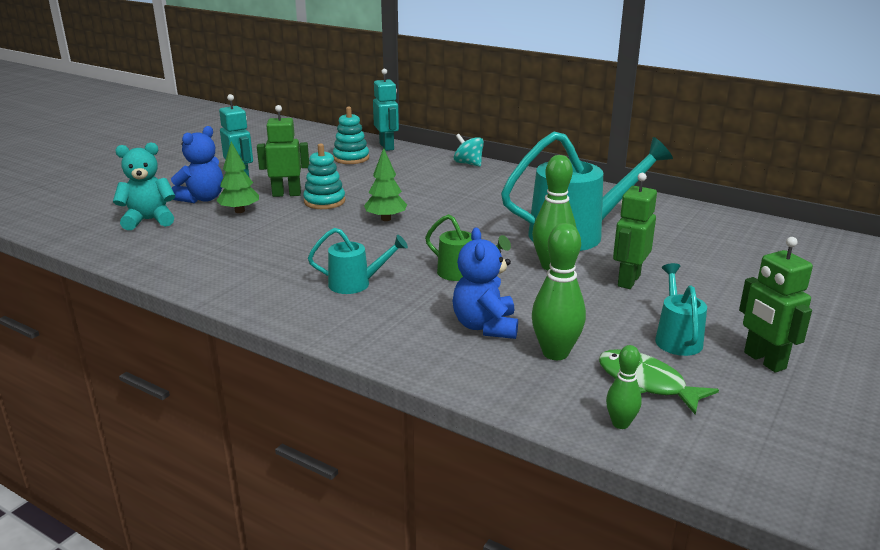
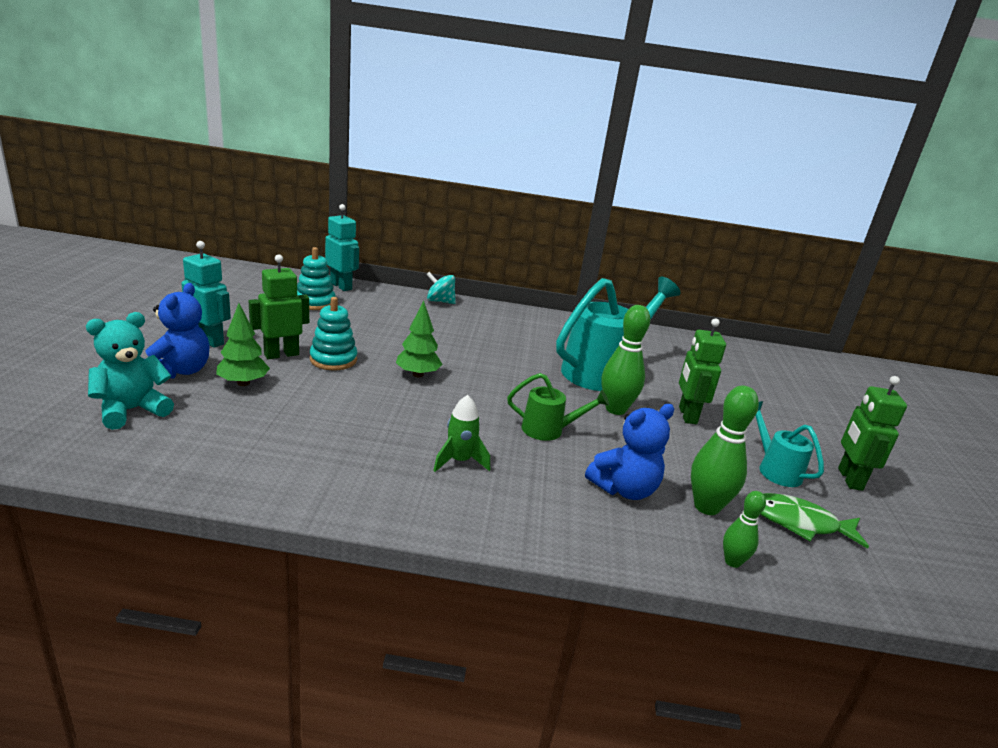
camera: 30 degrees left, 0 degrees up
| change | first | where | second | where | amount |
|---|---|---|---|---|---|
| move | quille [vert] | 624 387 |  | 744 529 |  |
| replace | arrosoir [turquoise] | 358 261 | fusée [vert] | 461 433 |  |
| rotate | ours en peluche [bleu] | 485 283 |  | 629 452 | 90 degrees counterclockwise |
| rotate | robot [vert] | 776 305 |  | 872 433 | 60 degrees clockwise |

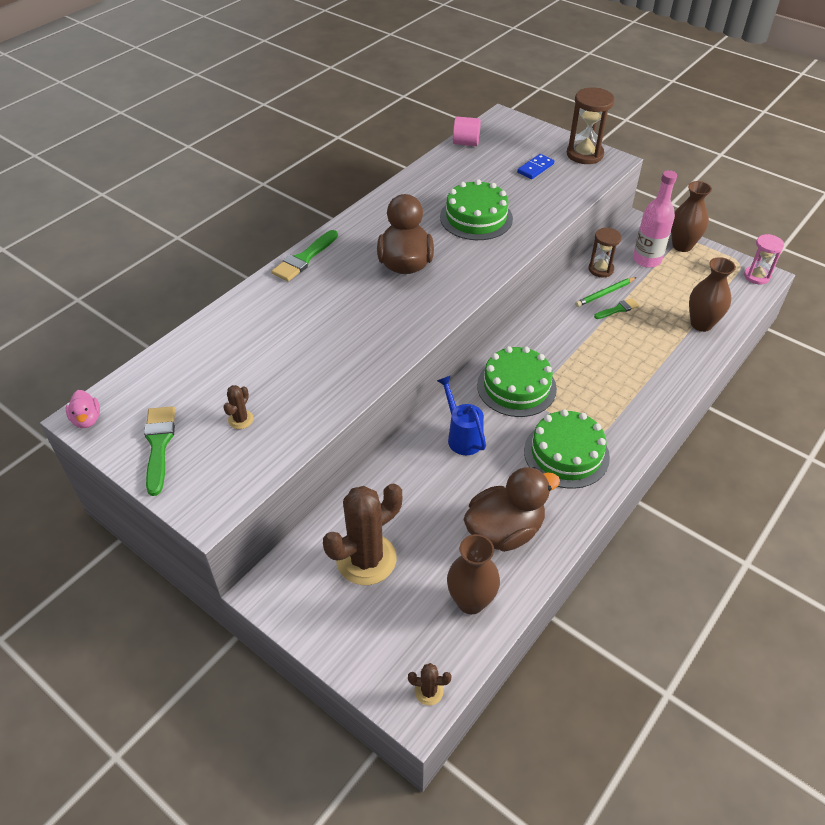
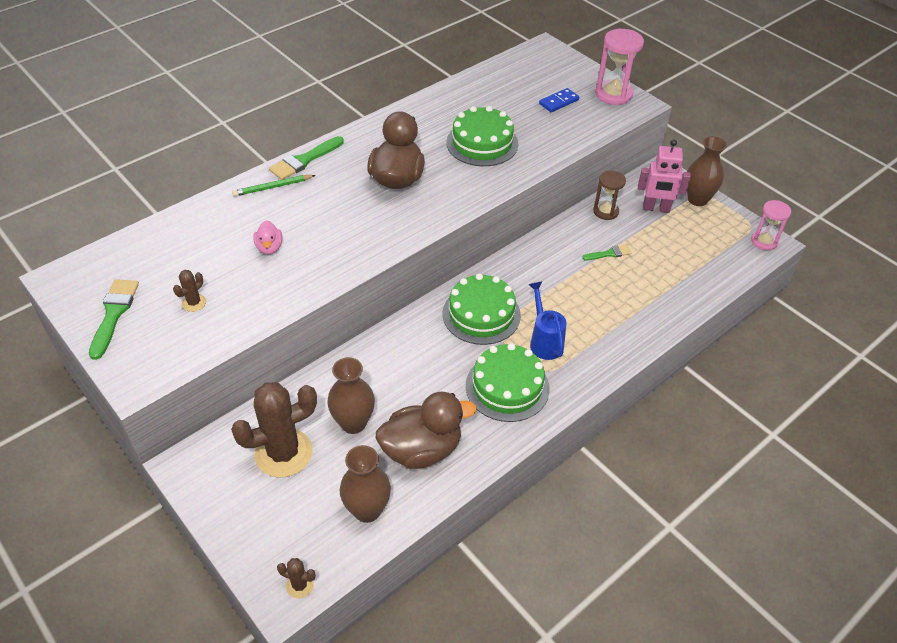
camera: 10 degrees right, 0 degrees up
| change | first | where | second | where | amount |
|---|---|---|---|---|---|
| delete | cylindre [rose] | 467 131 |  |  |  |
| move | canard [rose] | 83 409 |  | 267 237 |  |
| move | arrosoir [bleu] | 461 415 |  | 547 321 |  |
| move | crayon [vert] | 605 292 |  | 274 186 |  |
| move | vase [marron] | 712 294 |  | 351 395 |  |
| replace | bouteille [rose] | 655 219 | robot [rose] | 664 176 |  |
| recolor | sablier [marron] | 591 126 | sablier [rose] | 619 67 |  |

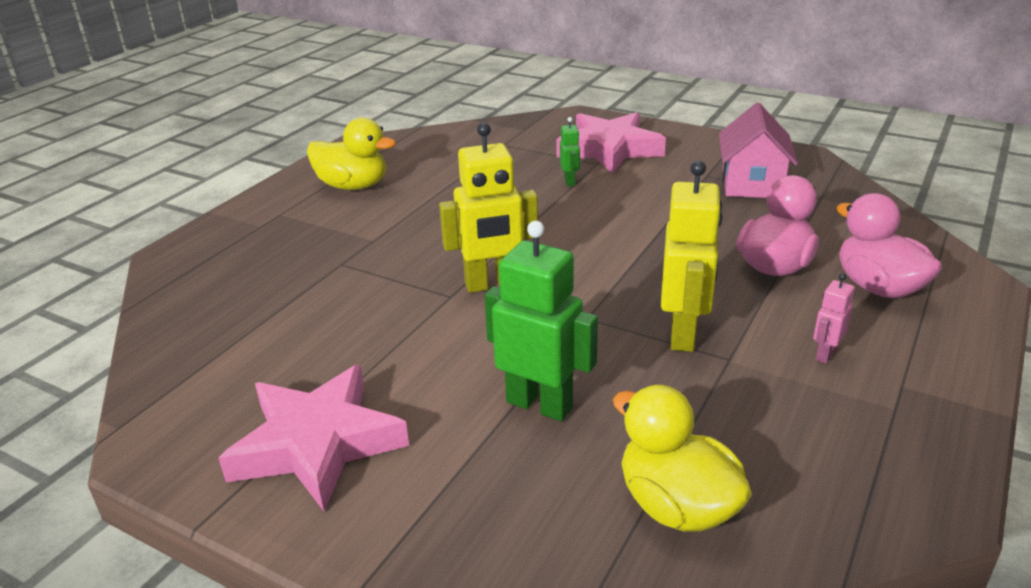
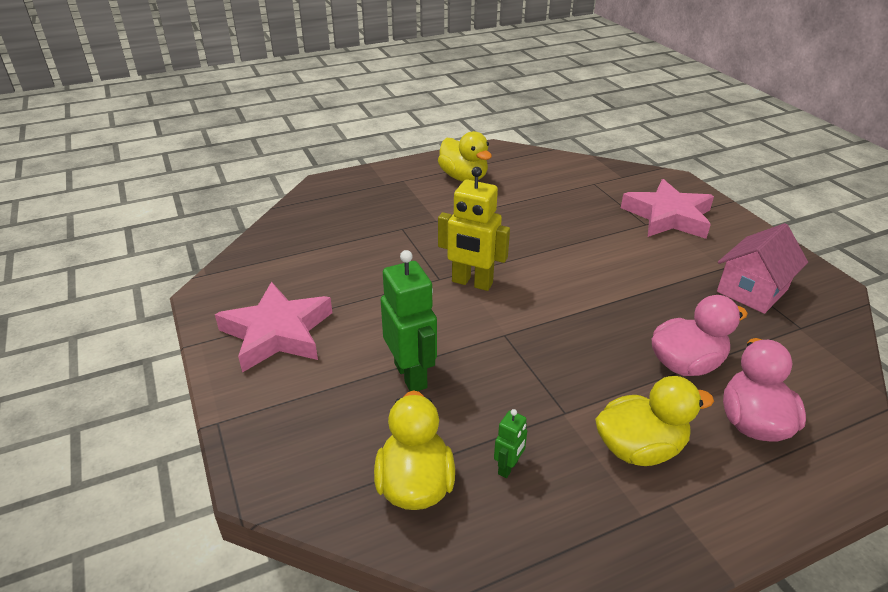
camera: 35 degrees right, 5 degrees up
| change | first | where | second | where | amount |
|---|---|---|---|---|---|
| delete | robot [jaune] | 692 256 |  |  |  |
| move | robot [vert] | 570 151 |  | 510 443 |  |
| replace | robot [rose] | 834 318 | canard [jaune] | 654 421 |  |

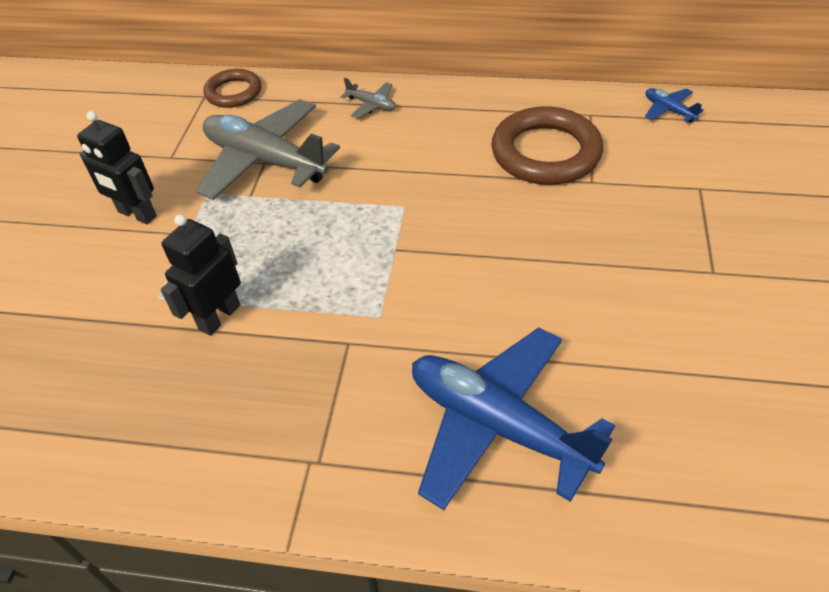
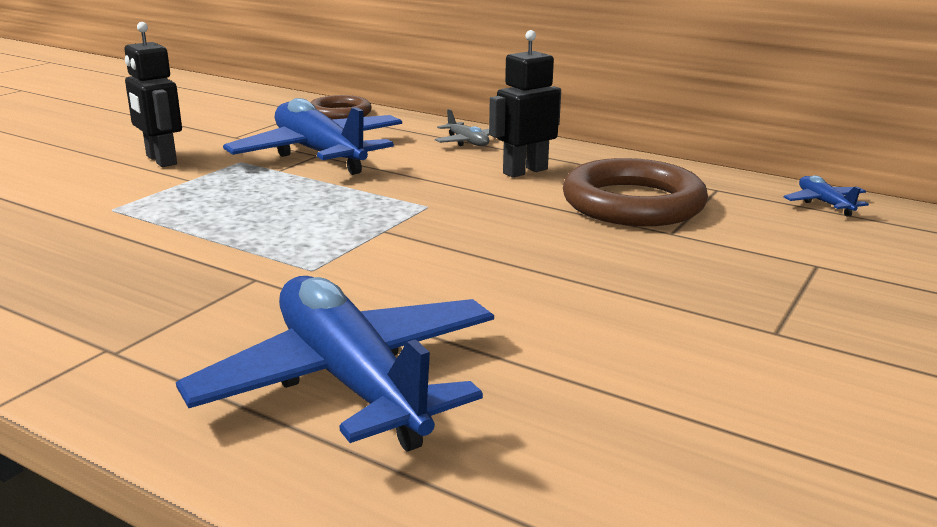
camera: 20 degrees right, 25 degrees down
| change | first | where | second | where | amount |
|---|---|---|---|---|---|
| move | robot [noir] | 201 275 |  | 525 104 |  |
| recolor | avion [gris] | 268 149 | avion [bleu] | 312 136 |  |

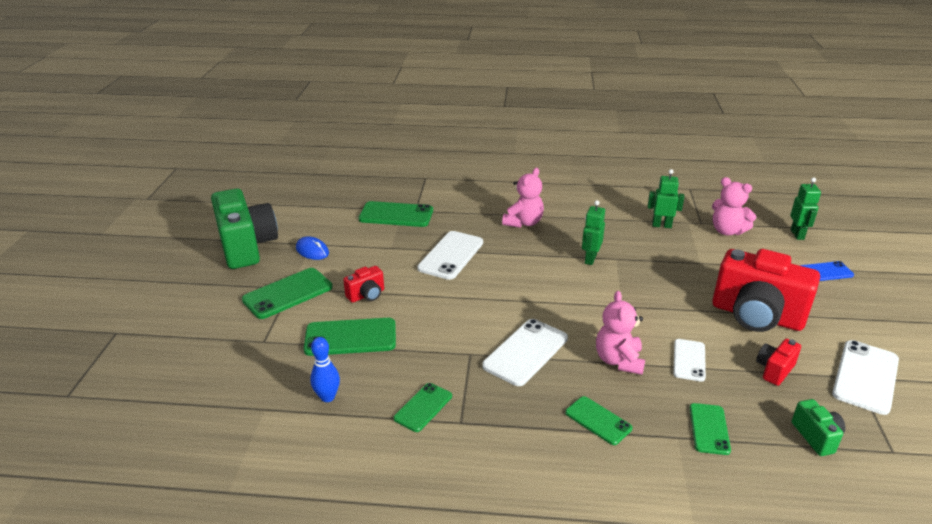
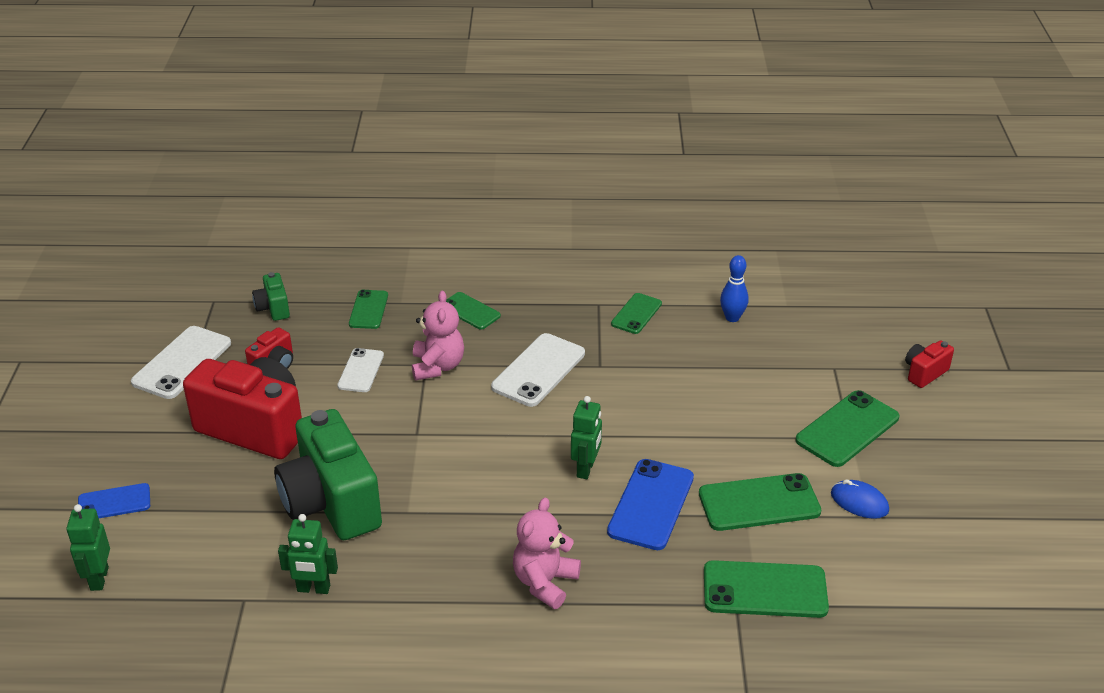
camera: 175 degrees right, 5 degrees up
| change | first | where | second | where | amount |
|---|---|---|---|---|---|
| delete | ours en peluche [rose] | 734 206 |  |  |  |
| move | appareil photo [vert] | 244 229 |  | 328 474 |  |
| move | téléphone [vert] | 350 337 |  | 760 502 |  |
| move | appareil photo [rouge] | 363 284 |  | 929 364 |  |
| move | robot [vert] | 593 232 |  | 586 437 |  |
| recolor | téléphone [blanc] | 450 255 | téléphone [bleu] | 650 504 |  |

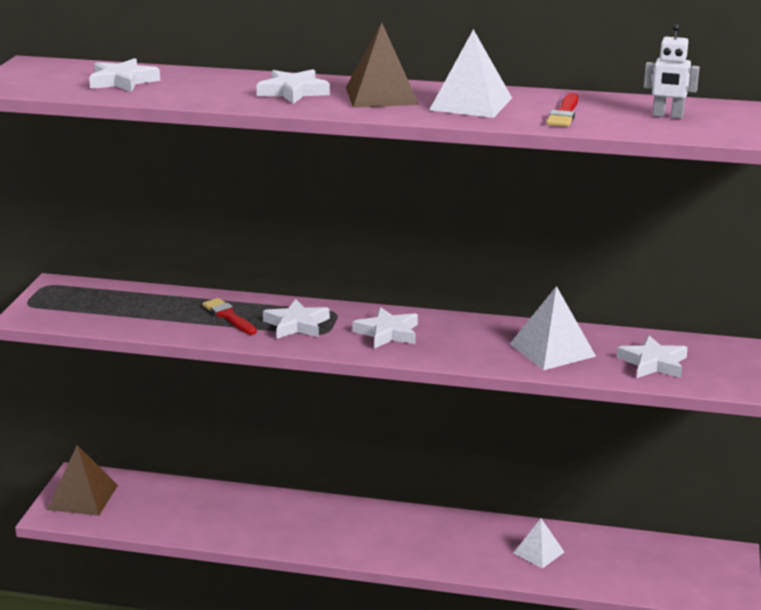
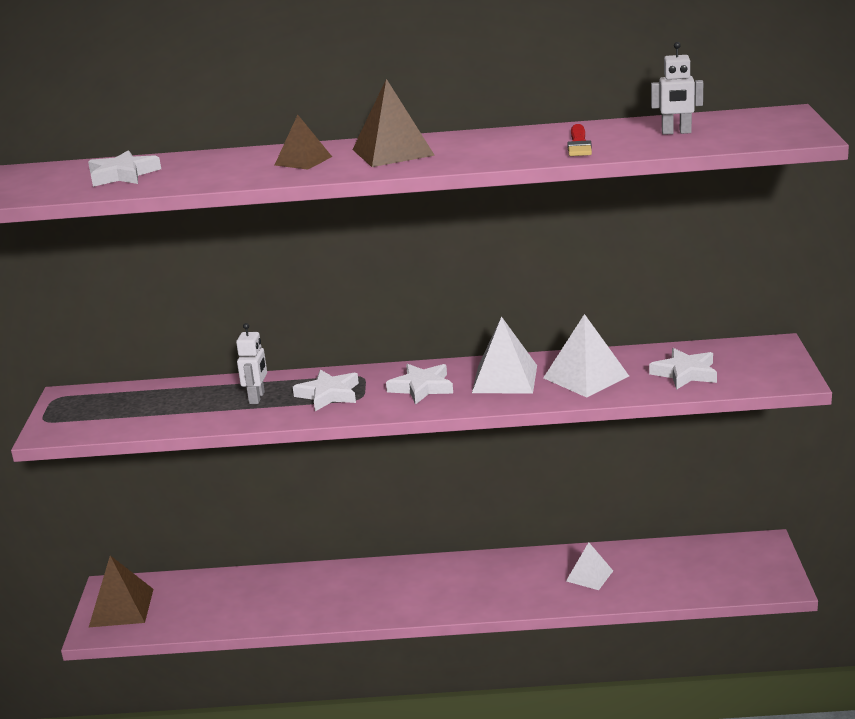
camera: 10 degrees left, 0 degrees up
| change | first | where | second | where | amount |
|---|---|---|---|---|---|
| move | pyramide [blanc] | 470 73 |  | 504 354 |  |
| replace | pinceau [rouge] | 229 316 | robot [blanc] | 251 363 |  |
| replace | étoile [blanc] | 293 86 | pyramide [marron] | 303 142 |  |

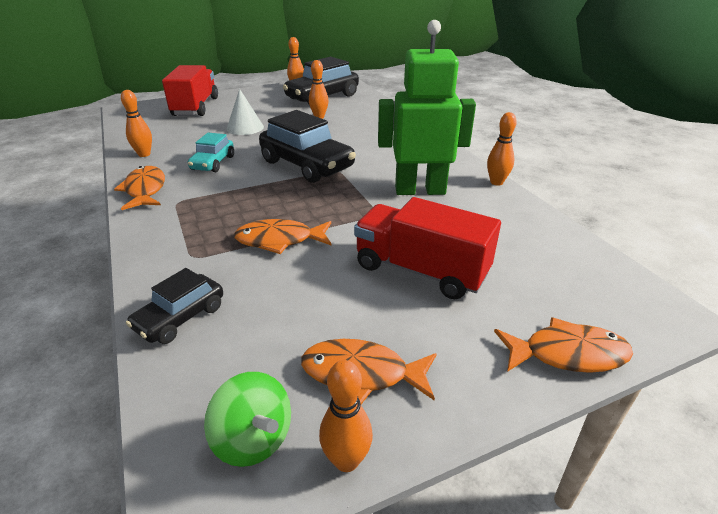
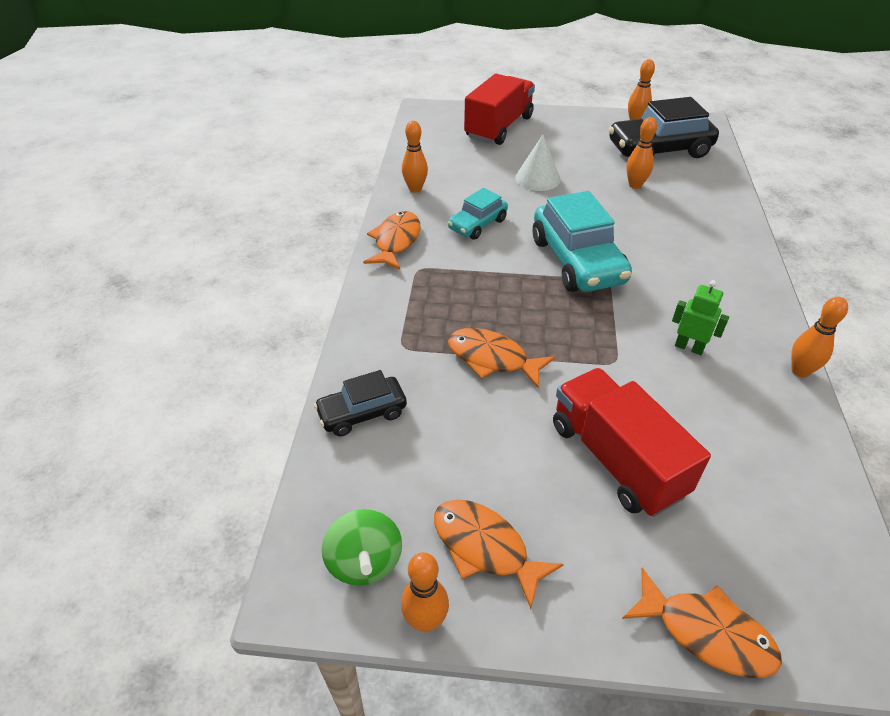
camera: 30 degrees right, 10 degrees up
| change | first | where | second | where | amount |
|---|---|---|---|---|---|
| recolor | voiture [noir] | 307 146 | voiture [turquoise] | 582 241 |  |
| resize | robot [vert] | 427 107 |  | 700 317 | x0.44 |

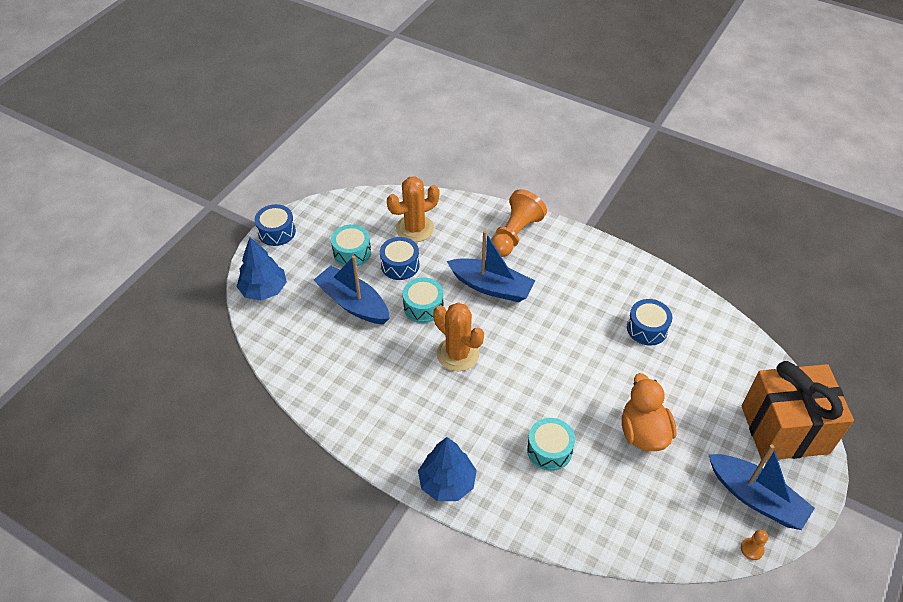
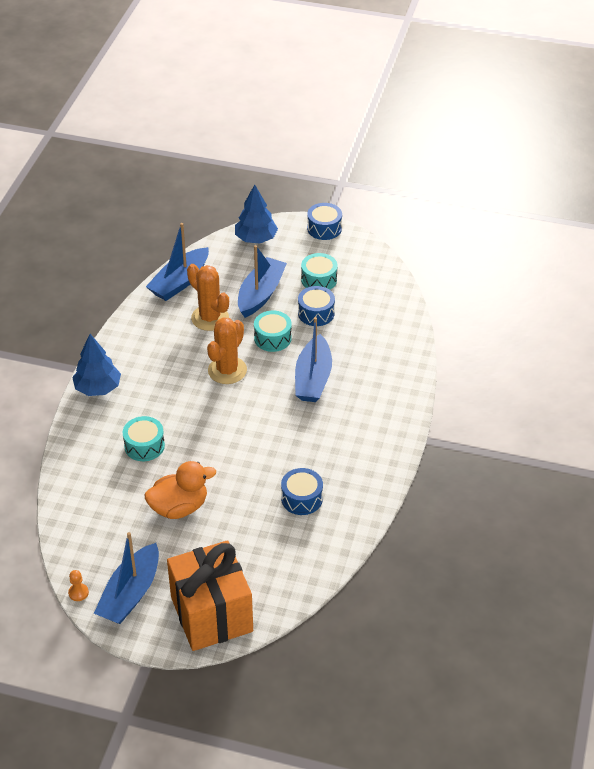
camera: 75 degrees right, 5 degrees down
| change | first | where | second | where | amount |
|---|---|---|---|---|---|
| delete | pion [orange] | 519 223 |  |  |  |
| insert |  |  | bateau [bleu] | 177 262 |  |
| move | cactus [orange] | 413 209 |  | 208 297 |  |

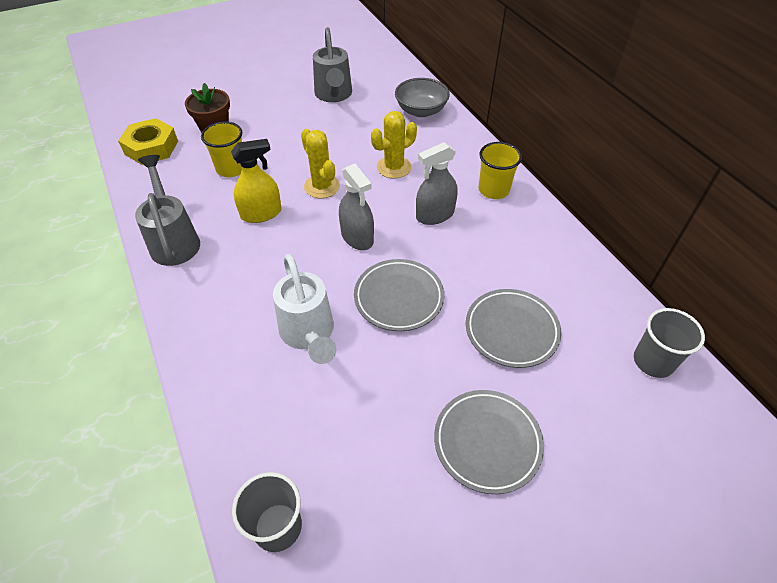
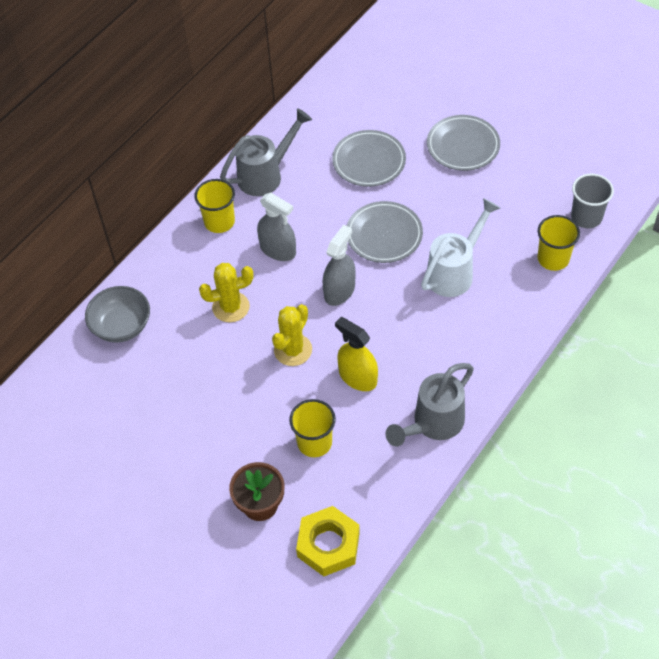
camera: 115 degrees left, 5 degrees up
| change | first | where | second | where | amount |
|---|---|---|---|---|---|
| delete | gobelet [gris] | 669 343 |  |  |  |
| insert |  |  | gobelet [jaune] | 558 243 |  |
| move | arrosoir [gris] | 332 64 |  | 266 152 |  |
| rotate | cactus [jaune] | 394 145 |  | 226 292 | 45 degrees counterclockwise |

